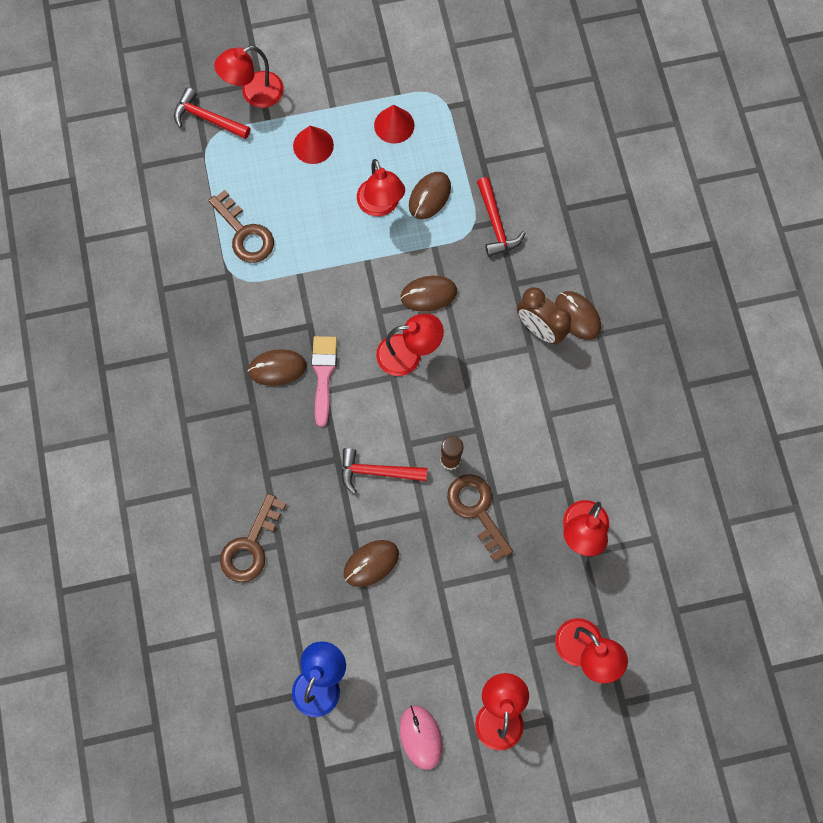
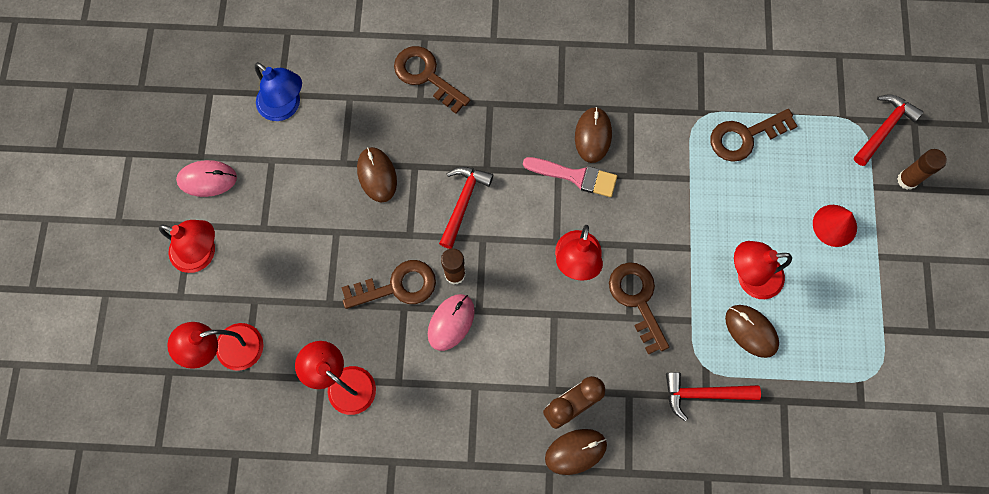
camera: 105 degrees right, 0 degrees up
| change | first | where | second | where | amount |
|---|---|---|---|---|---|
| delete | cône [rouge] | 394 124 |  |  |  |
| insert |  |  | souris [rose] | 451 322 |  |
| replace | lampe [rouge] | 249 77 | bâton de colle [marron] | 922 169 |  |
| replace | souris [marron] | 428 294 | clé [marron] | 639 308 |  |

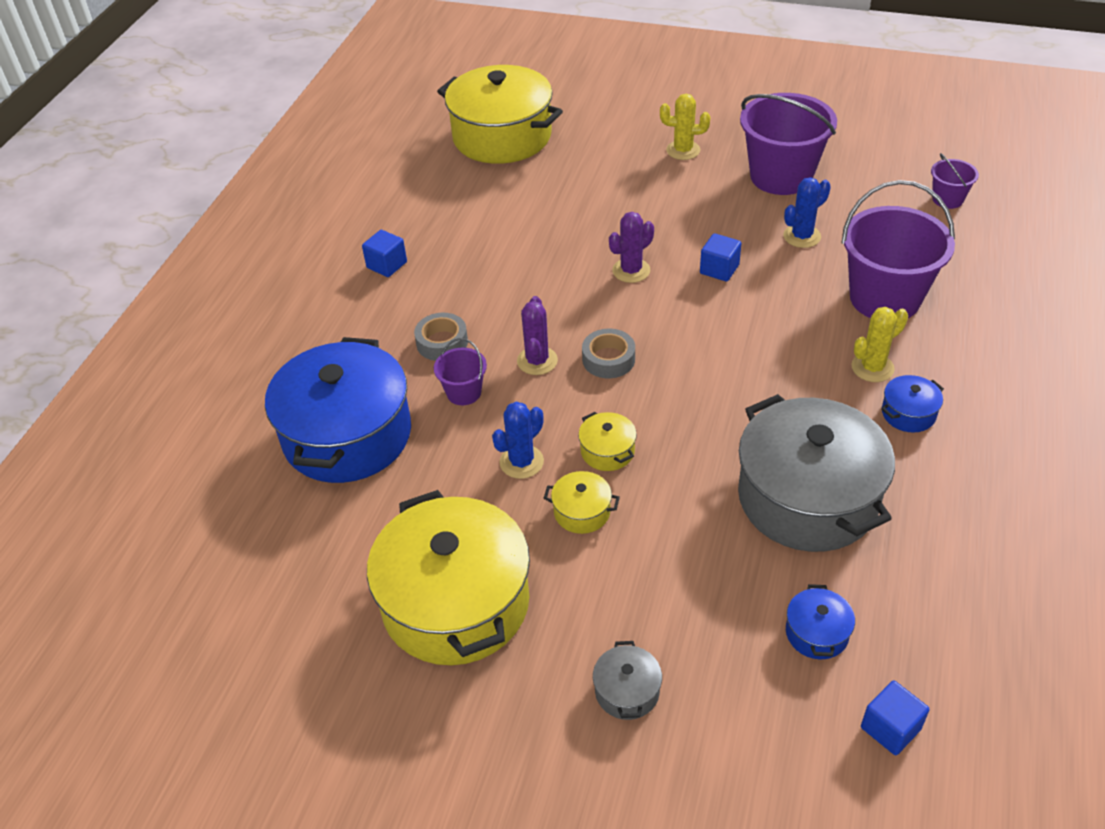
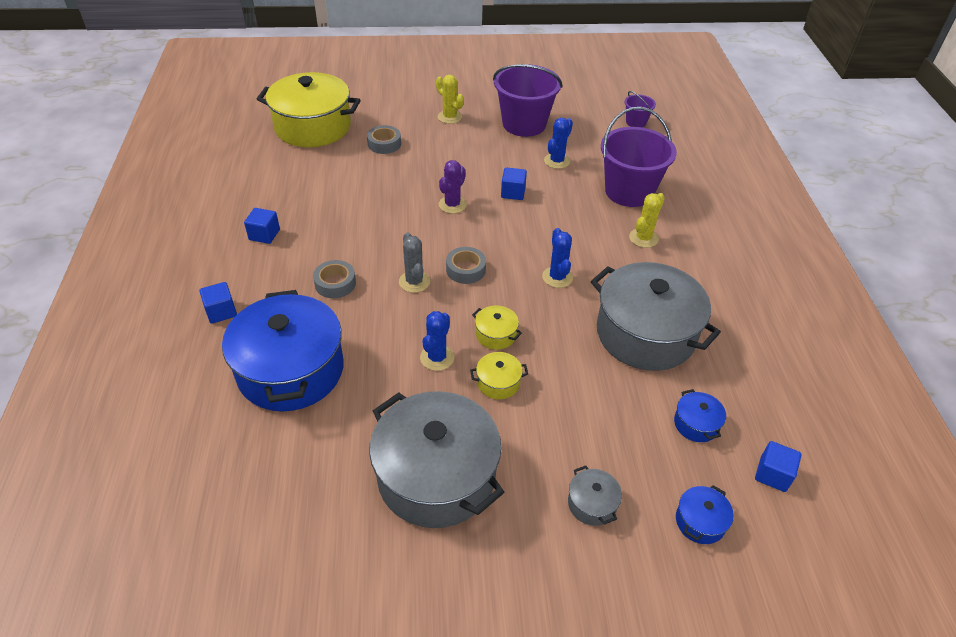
camera: 25 degrees left, 0 degrees up
| change | first | where | second | where | amount |
|---|---|---|---|---|---|
| delete | seau [violet] | 460 371 |  |  |  |
| insert |  |  | cube [bleu] | 218 303 |  |
| insert |  |  | ruban adhésif [gris] | 384 139 |  |
| insert |  |  | cactus [bleu] | 557 258 |  |
| move | marmite [bleu] | 912 404 |  | 705 514 |  |
| recolor | marmite [jaune] | 448 577 | marmite [gris] | 436 459 |  |
| recolor | cactus [violet] | 537 335 | cactus [gris] | 414 262 |  |
| rotate | cactus [jaune] | 685 127 |  | 450 99 | 60 degrees clockwise |

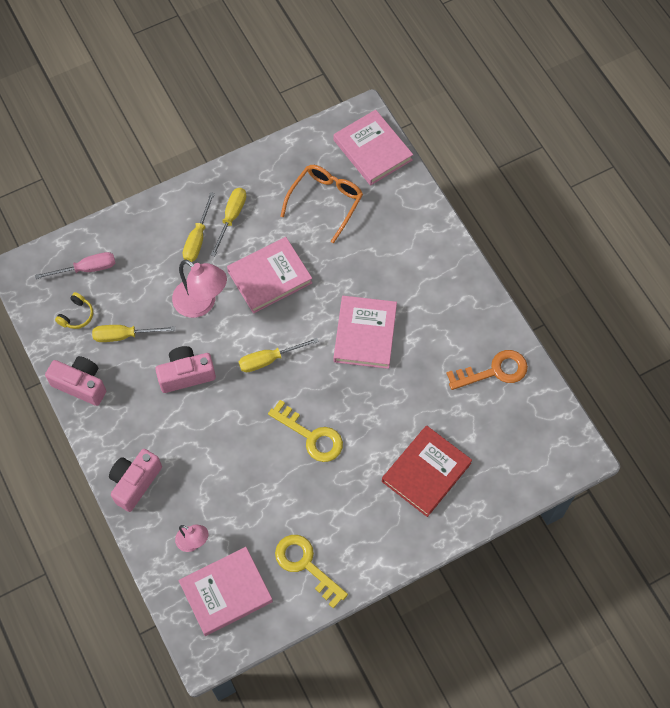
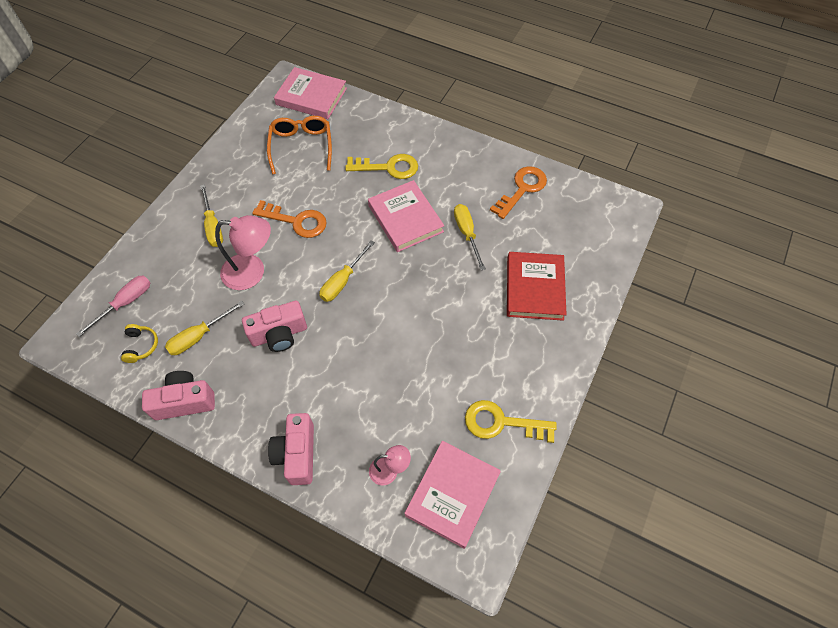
camera: 35 degrees left, 5 degrees down
| change | first | where | second | where | amount |
|---|---|---|---|---|---|
| move | tournevis [jaune] | 228 222 |  | 470 237 |  |
| move | clé [jaune] | 305 431 |  | 381 166 |  |
| replace | livre [rose] | 269 275 | clé [orange] | 289 219 |  |
| rotate | appareil photo [rose] | 185 369 |  | 274 326 | 150 degrees counterclockwise |

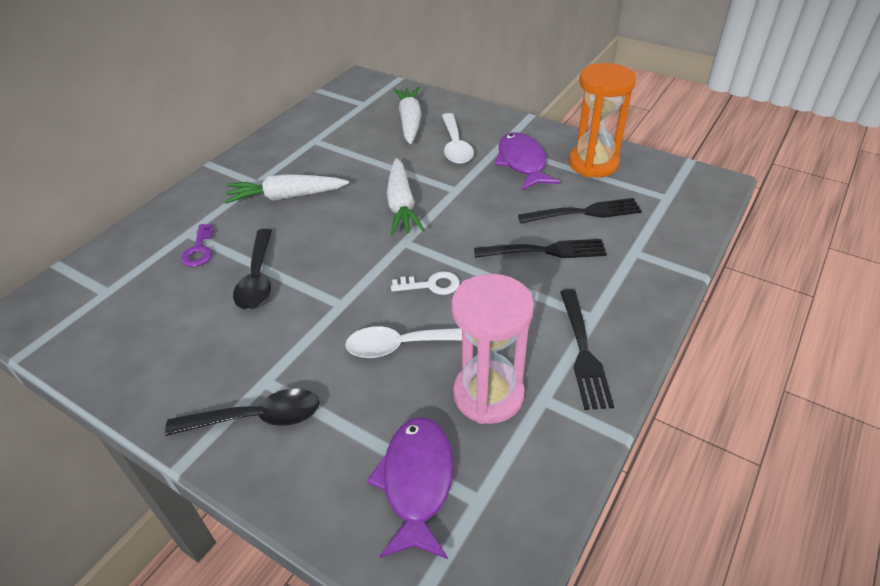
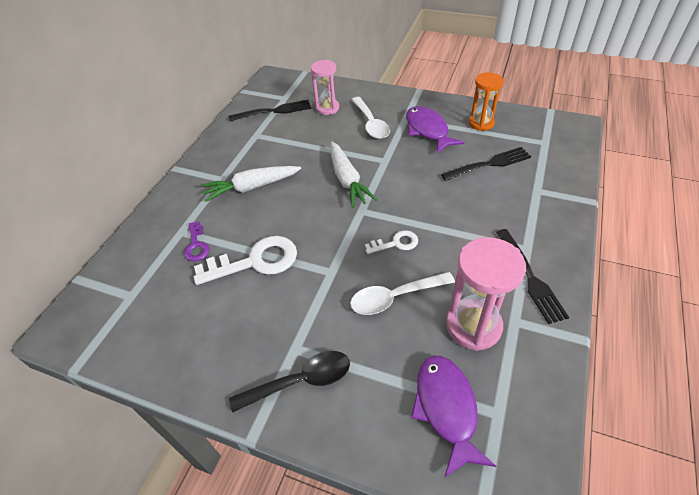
camera: 10 degrees left, 5 degrees up
| change | first | where | second | where | amount |
|---|---|---|---|---|---|
| move | fourchette [noir] | 540 248 |  | 270 110 |  |
| replace | cuillère [noir] | 252 269 | clé [blanc] | 245 260 |  |
| replace | carotte [blanc] | 407 115 | sablier [rose] | 325 87 |  |
| resize | sablier [orange] | 602 120 |  | 486 102 | x0.66 |

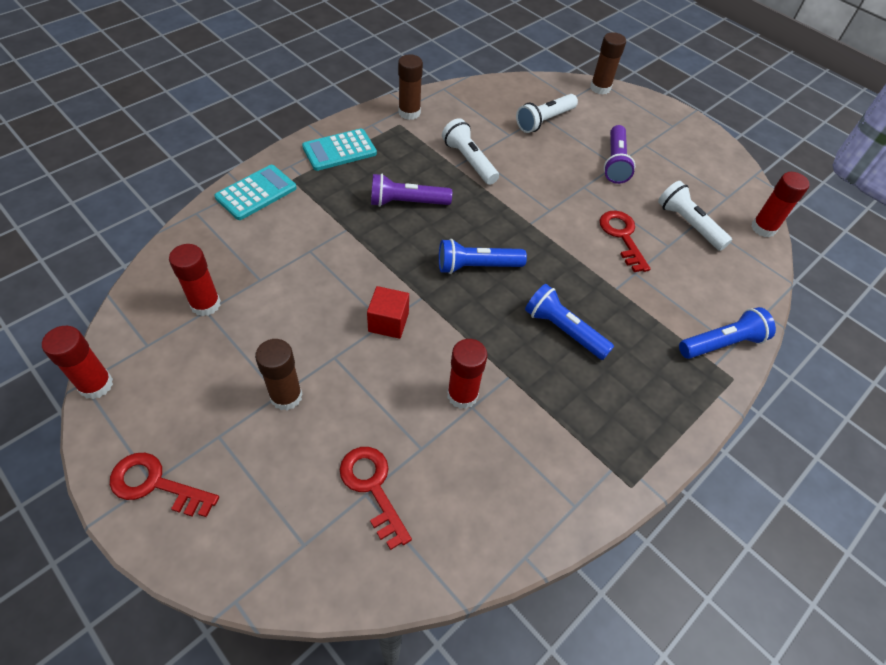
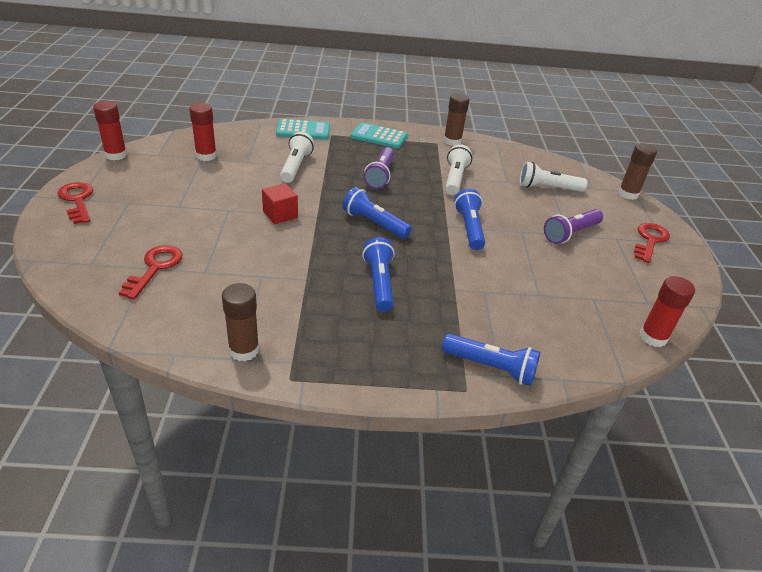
camera: 45 degrees right, 15 degrees down
| change | first | where | second | where | amount |
|---|---|---|---|---|---|
| delete | bâton de colle [rouge] | 467 374 |  |  |  |
| insert |  |  | lampe de poche [bleu] | 469 219 |  |
| move | bâton de colle [marron] | 279 375 |  | 240 322 |  |
| move | clé [rouge] | 625 241 |  | 652 243 |  |
| move | lampe de poche [blanc] | 695 216 |  | 297 157 |  |
| rotate | lampe de poche [violet] | 411 190 |  | 379 168 | 120 degrees counterclockwise |

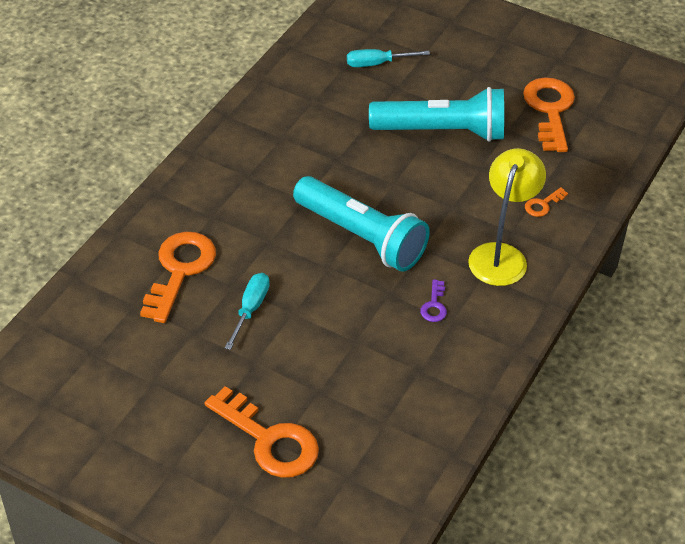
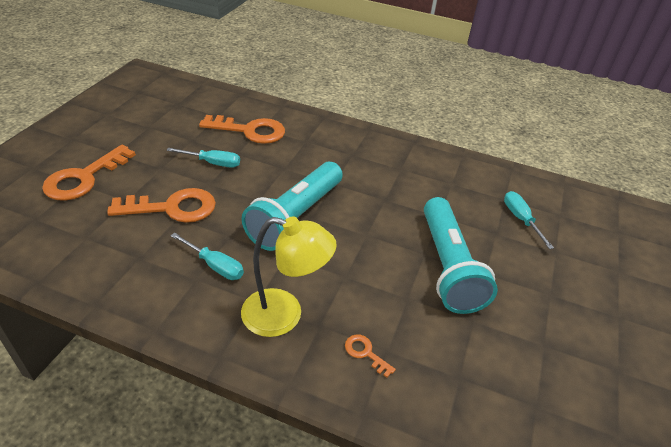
camera: 80 degrees right, 5 degrees down
| change | first | where | second | where | amount |
|---|---|---|---|---|---|
| move | clé [orange] | 549 114 |  | 161 205 |  |
| replace | clé [violet] | 433 301 | tournevis [turquoise] | 207 256 |  |

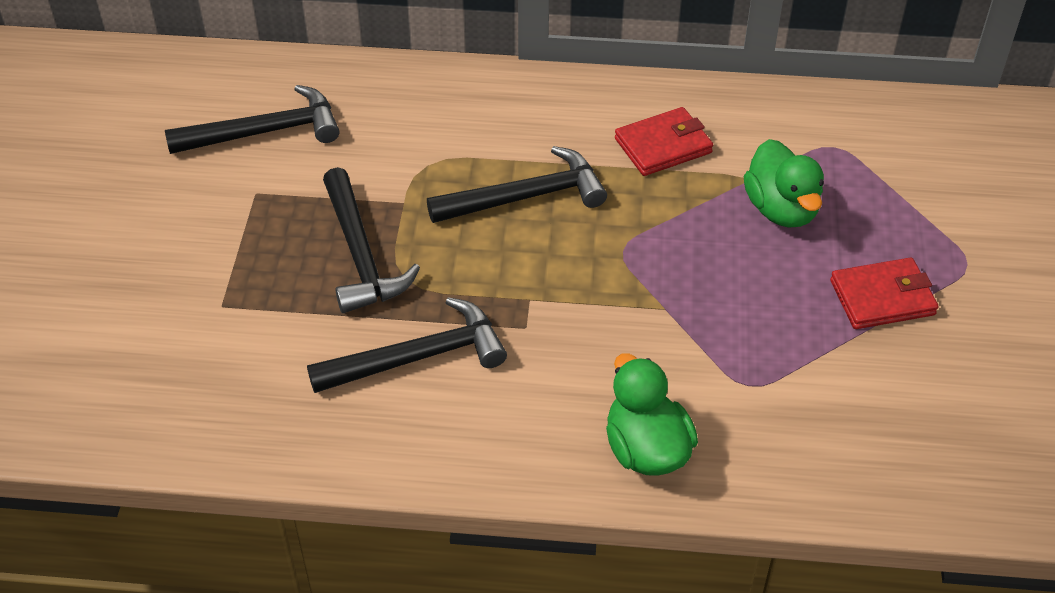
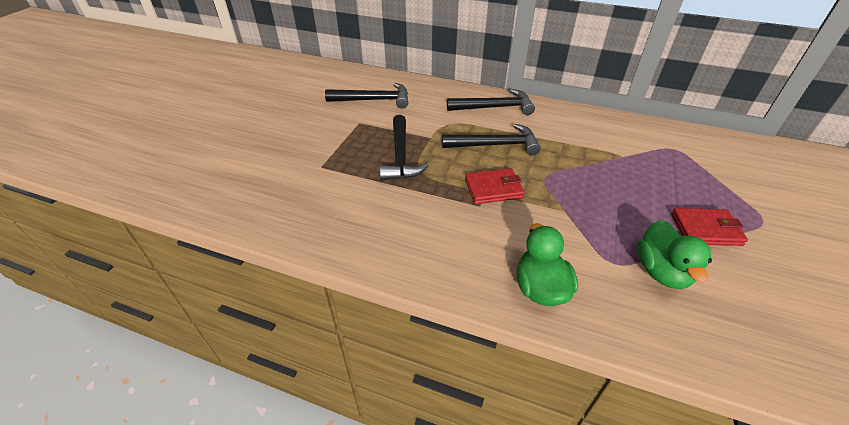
camera: 15 degrees right, 5 degrees down
| change | first | where | second | where | amount |
|---|---|---|---|---|---|
| move | marteau [noir] | 407 345 |  | 491 102 |  |
| move | portefeuille [rouge] | 664 141 |  | 495 186 |  |
| move | canard [vert] | 784 183 |  | 674 254 |  |

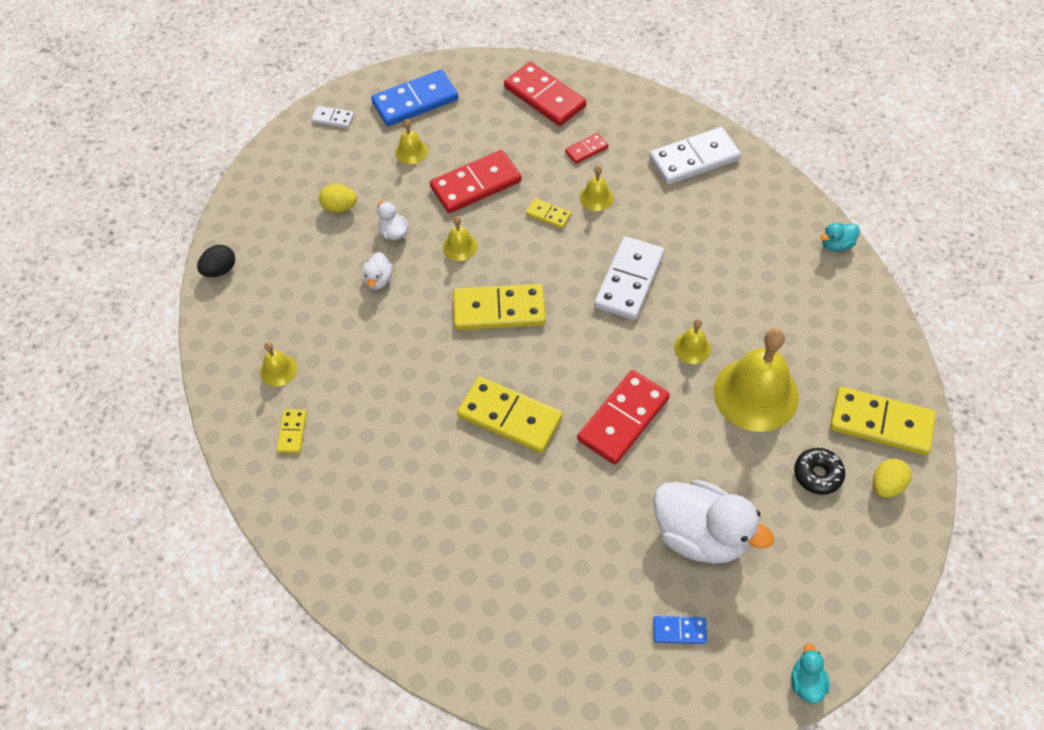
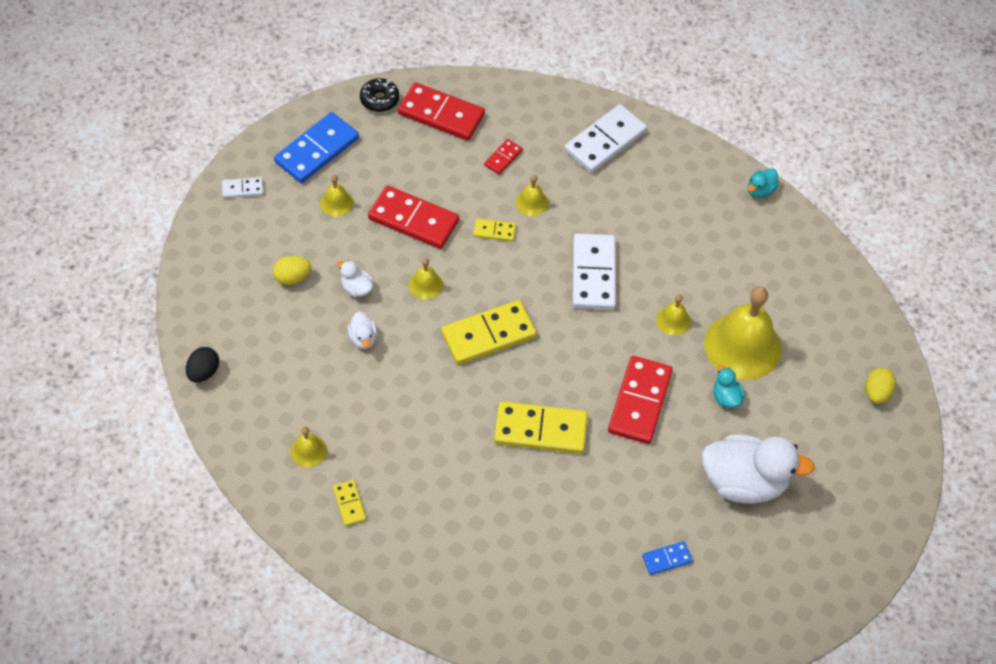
camera: 25 degrees left, 0 degrees up
| change | first | where | second | where | amount |
|---|---|---|---|---|---|
| delete | domino [jaune] | 883 421 |  |  |  |
| move | domino [bleu] | 680 630 |  | 667 558 |  |
| move | canard [turquoise] | 810 673 |  | 729 386 |  |
| move | beignet [noir] | 819 471 |  | 379 95 |  |
| rotate | domino [rouge] | 476 181 |  | 413 217 | 75 degrees clockwise |

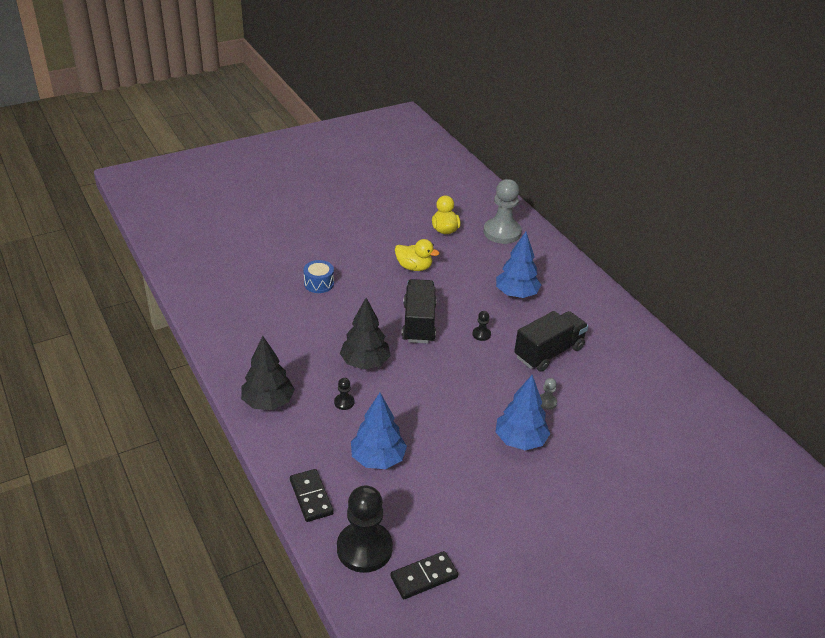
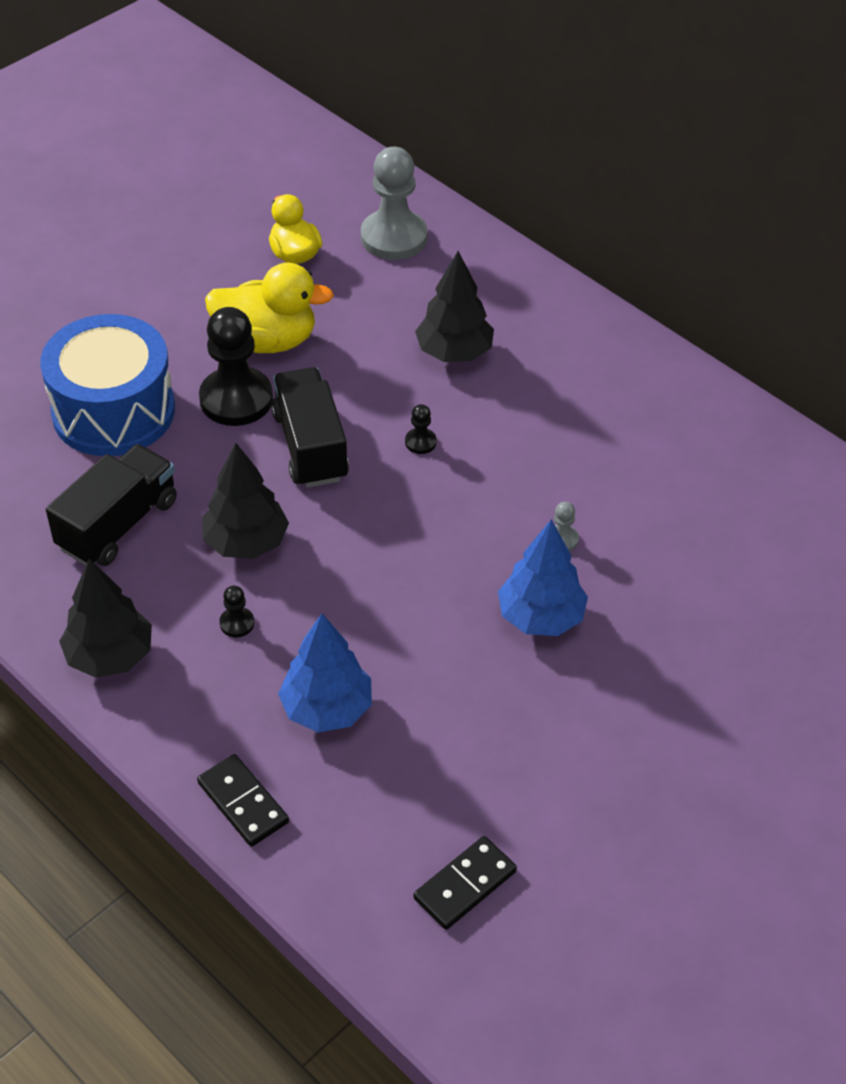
camera: 15 degrees left, 10 degrees up
| change | first | where | second | where | amount |
|---|---|---|---|---|---|
| move | pion [noir] | 365 529 |  | 236 366 |  |
| move | camion [noir] | 551 341 |  | 111 505 |  |
| recolor | arbre [bleu] | 518 265 | arbre [noir] | 454 306 |  |
| resize | tambour [bleu] | 318 276 |  | 107 385 | x2.29 |
| resize | canard [jaune] | 417 255 |  | 269 308 | x1.55 |

